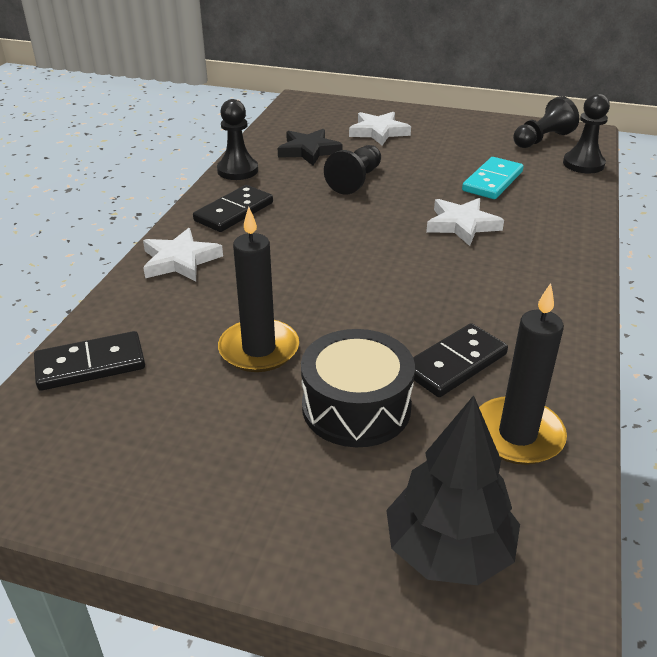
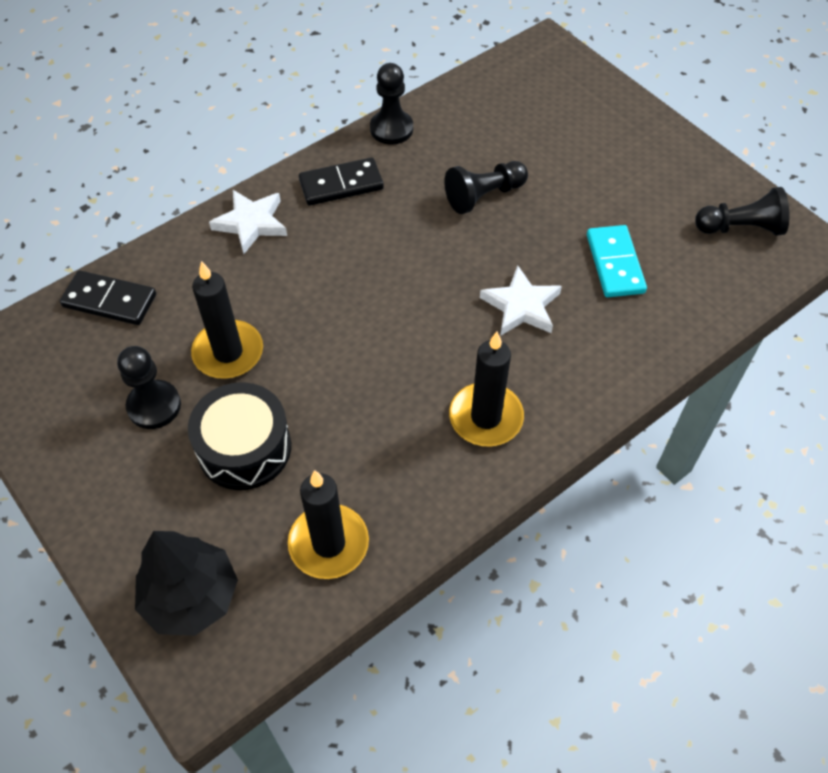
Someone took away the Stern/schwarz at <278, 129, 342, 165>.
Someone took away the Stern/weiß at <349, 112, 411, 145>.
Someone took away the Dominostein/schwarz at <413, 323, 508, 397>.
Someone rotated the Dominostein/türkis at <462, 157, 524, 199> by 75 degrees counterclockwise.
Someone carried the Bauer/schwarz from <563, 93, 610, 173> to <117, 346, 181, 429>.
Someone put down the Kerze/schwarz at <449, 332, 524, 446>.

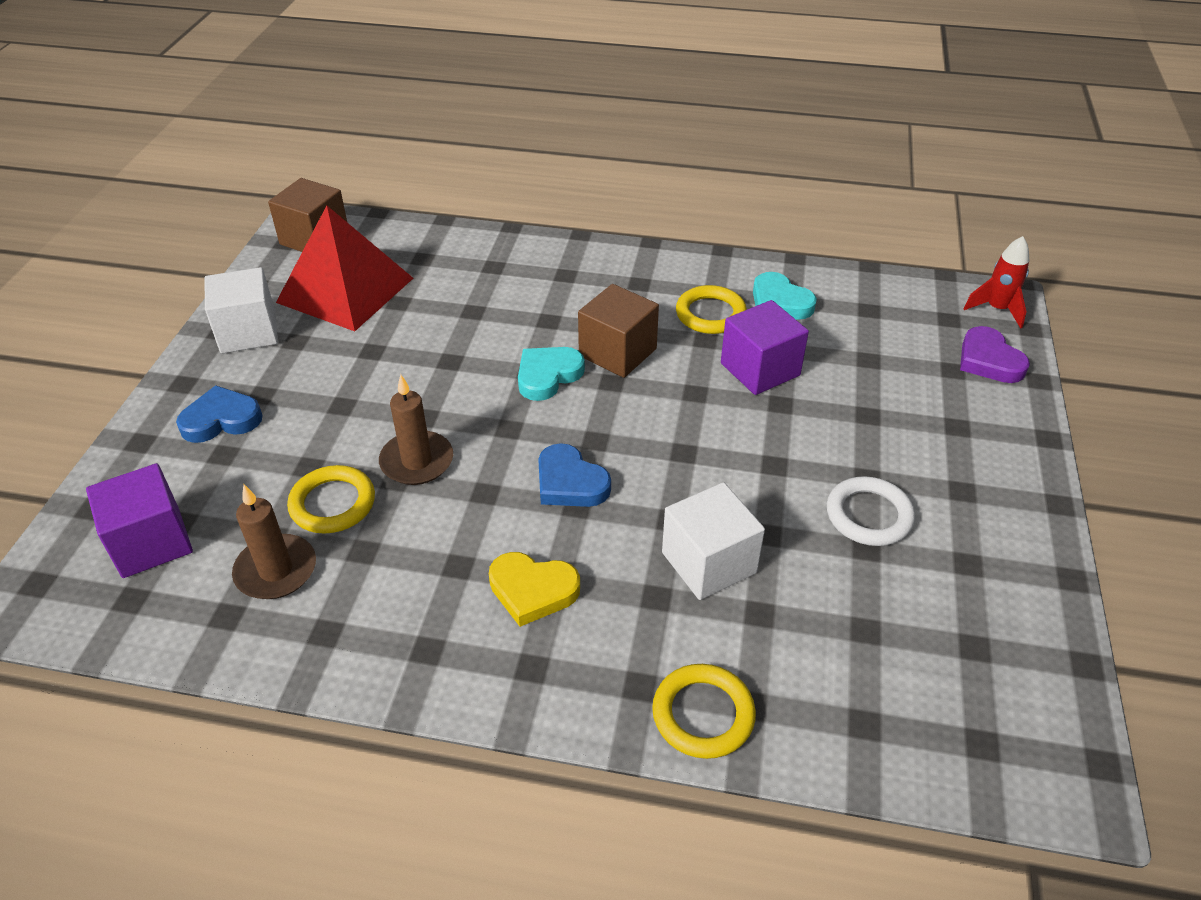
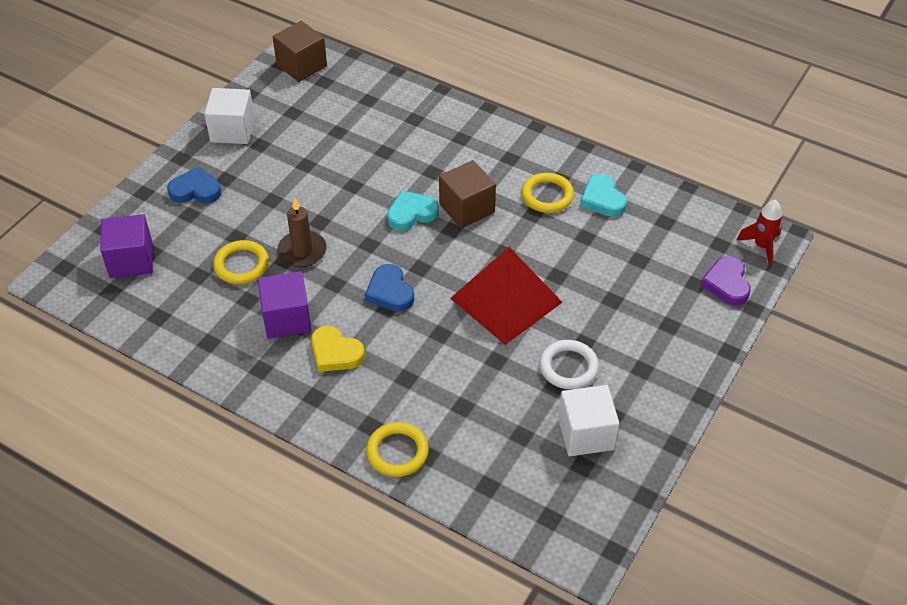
Someone took away the Kerze/braun at <232, 484, 316, 599>.
Someone carried the Pyramide/rot from <276, 206, 413, 331> to <450, 247, 563, 345>.
Someone carried the Kubus/weiß from <662, 482, 765, 600> to <558, 385, 620, 456>.
Someone carried the Kubus/lila from <721, 300, 809, 395> to <258, 271, 312, 339>.

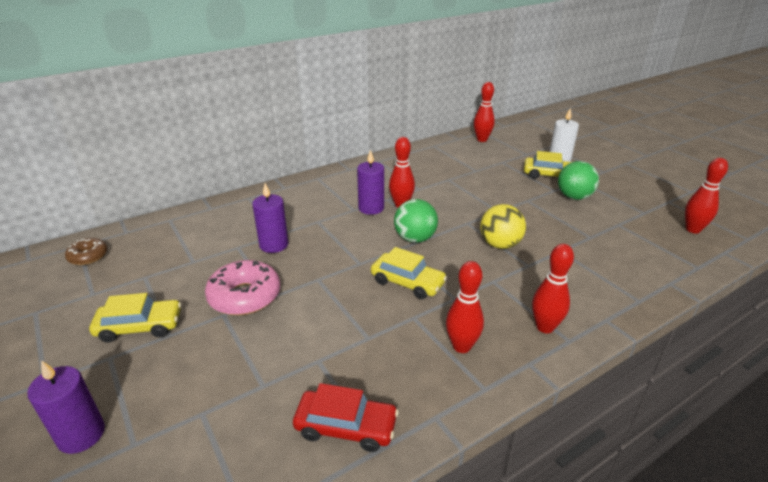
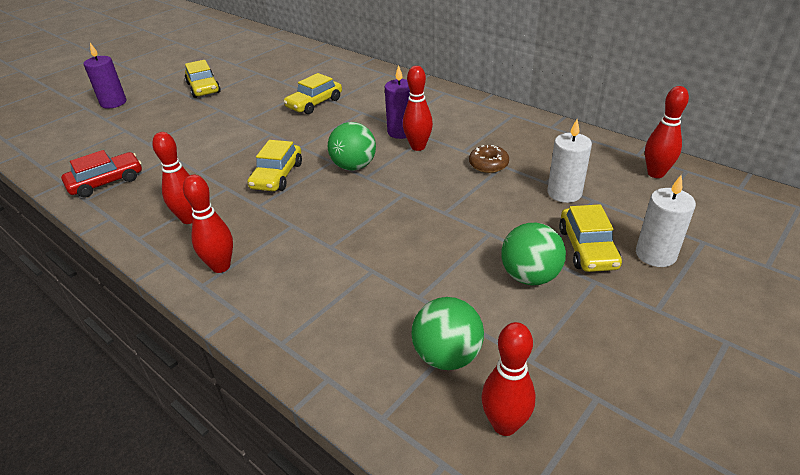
Someone carried the Donut/braun from <65, 238, 107, 265> to <469, 145, 509, 173>.
Someone took away the Donut/rosa at <205, 260, 280, 315>.
Someone swapped the Kerze/lila at <252, 183, 288, 253> for the Auto/gelb at <284, 73, 342, 114>.
Someone rotated the Auto/rot at <293, 383, 399, 452> by 120 degrees counterclockwise.
Someone took away the Ball/gelb at <480, 204, 526, 249>.
Someone put down the Ball/grün at <411, 297, 484, 370>.
Someone put down the Kerze/weiß at <547, 119, 592, 203>.

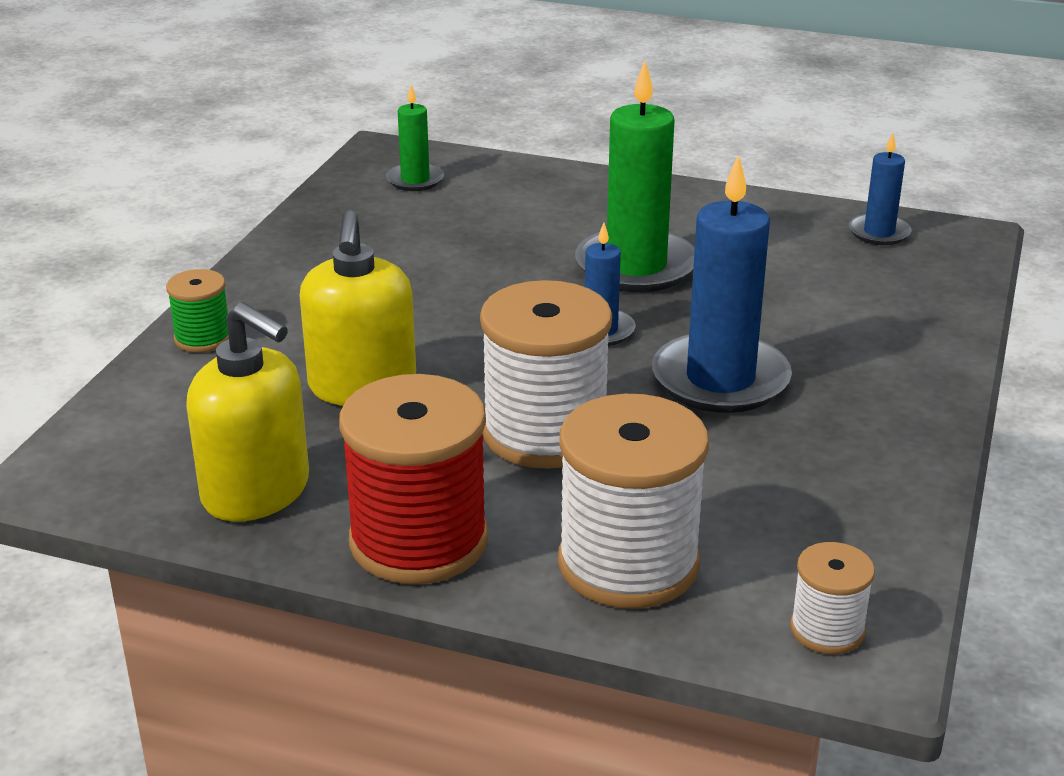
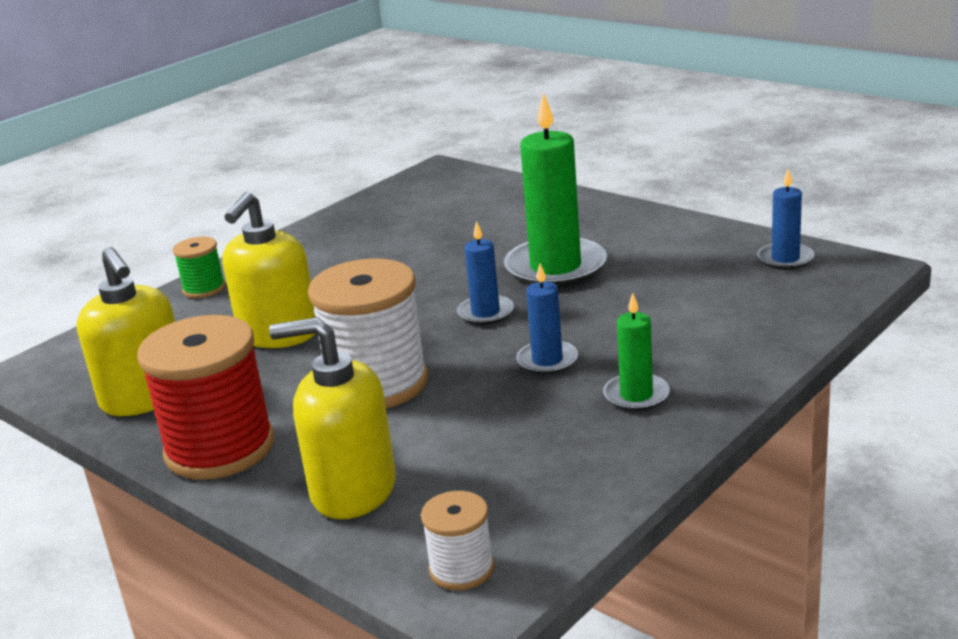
Someone carried the Kerze/grün from <386, 85, 444, 191> to <603, 293, 670, 411>.
Someone swapped the Garnrolle/weiß at <558, 394, 709, 609> for the Seifenspender/gelb at <269, 317, 396, 519>.
Someone scaled the Kerze/blau at <652, 155, 792, 413> by 0.52.

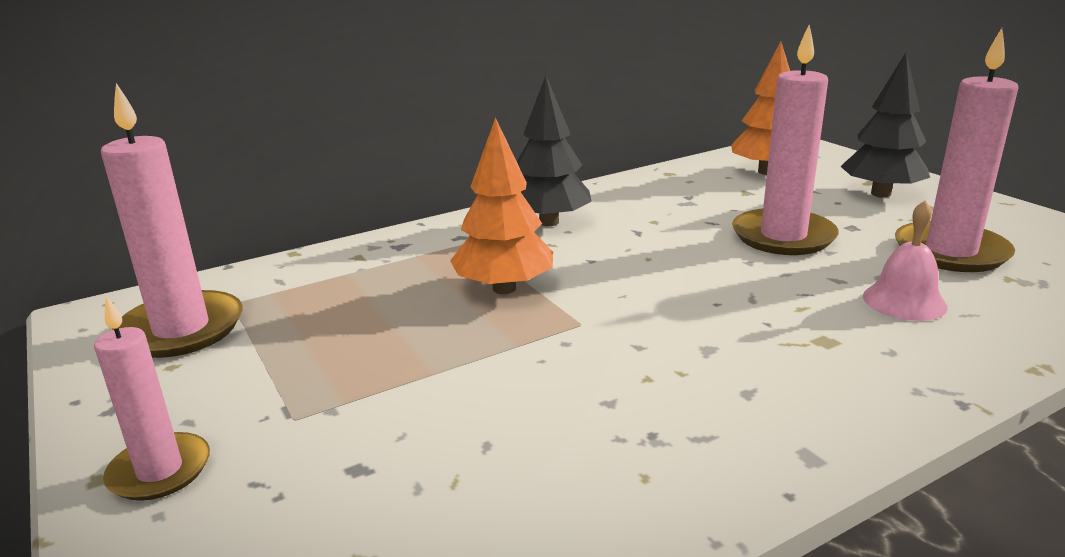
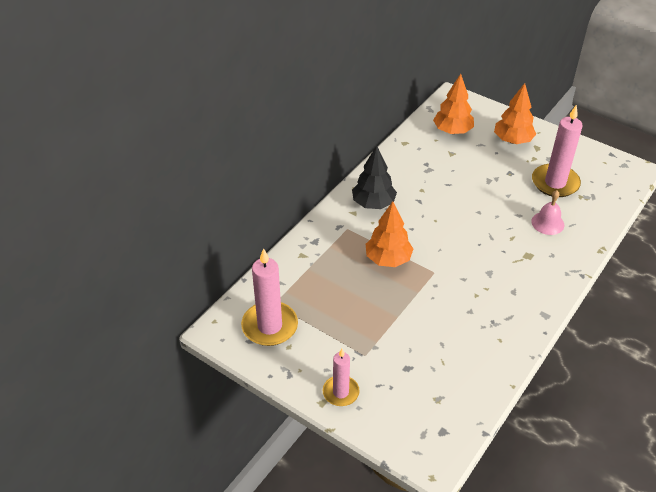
Someone took away the Kerze/rosa at <732, 25, 839, 255>.
Someone repainted the Baum/schwarz at <840, 53, 930, 197>, which became the Baum/orange at <494, 83, 536, 144>.

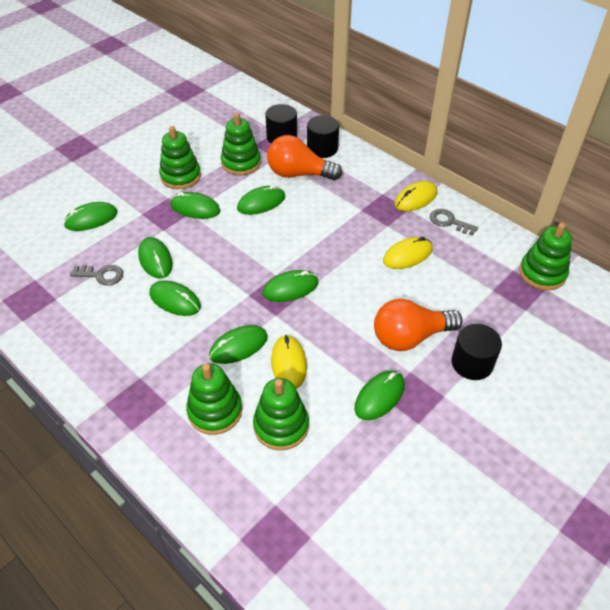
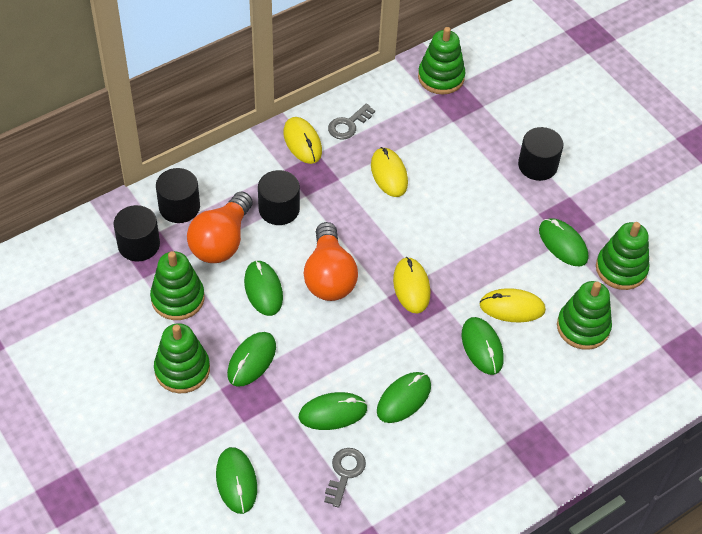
Someone carried the Stapelspielzeug/grün from <186, 363, 242, 435> to <596, 222, 649, 290>.
Someone repainted the Computermaus/grün at <262, 270, 319, 302>, which became the Computermaus/gelb at <393, 257, 430, 313>.
Someone carried the Glühbirne/orange from <374, 299, 463, 351> to <304, 222, 358, 301>.
Someone put down the Vollzylinder/schwarz at <258, 170, 300, 225>.

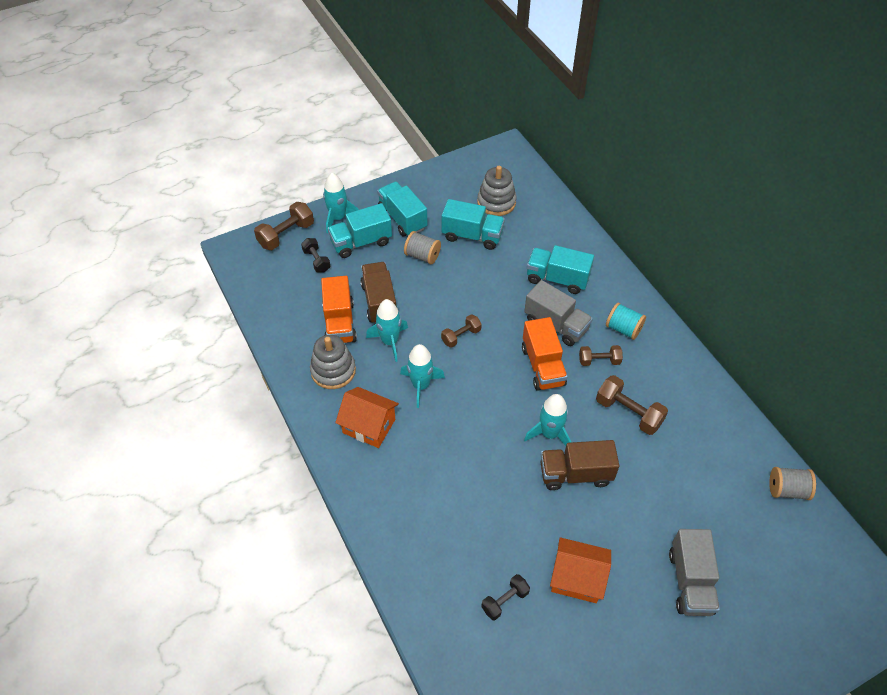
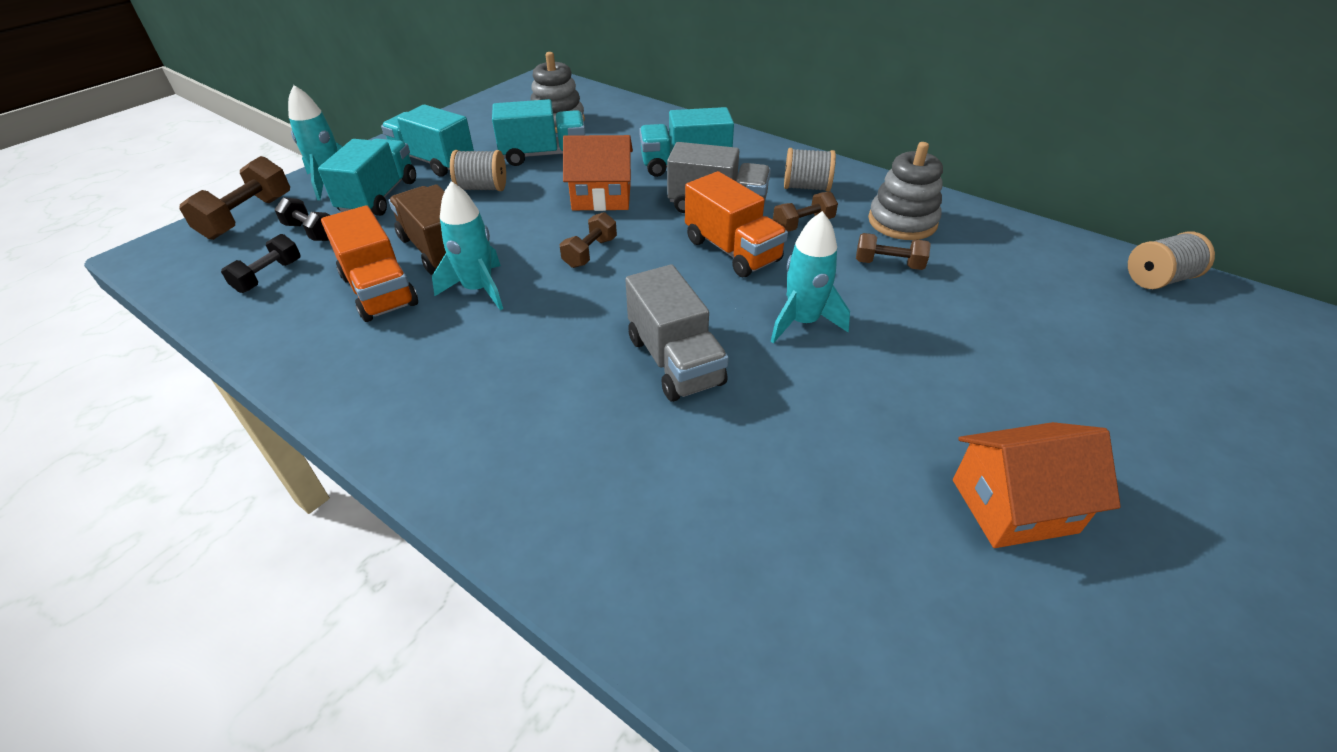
Someone carried the Stapelspielzeug/grau from <310, 335, 356, 389> to <868, 142, 943, 240>.
Someone rotated the Lastwagen/türkis at <328, 203, 392, 258> by 150 degrees clockwise.
Someone carried the Haus/orange from <335, 387, 399, 448> to <563, 135, 633, 211>.
Someone took away the Rakete/türkis at <400, 344, 445, 408>.
Someone carried the Hantel/schwarz from <481, 574, 530, 620> to <221, 234, 300, 293>.
Someone took away the Lastwagen/braun at <541, 440, 620, 490>.
Someone scaled the Hantel/braun at <596, 375, 668, 435> by 0.63.
Someone repainted the Garnrolle/türkis at <606, 303, 646, 340>, which became the Garnrolle/grau at <784, 148, 836, 192>.
Someone carried the Lastwagen/grau from <669, 529, 720, 616> to <625, 265, 729, 402>.

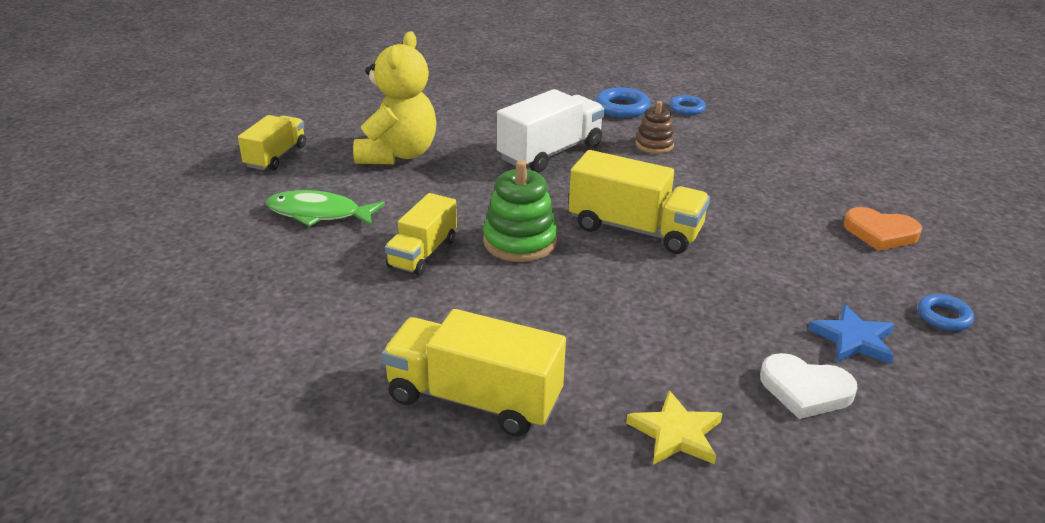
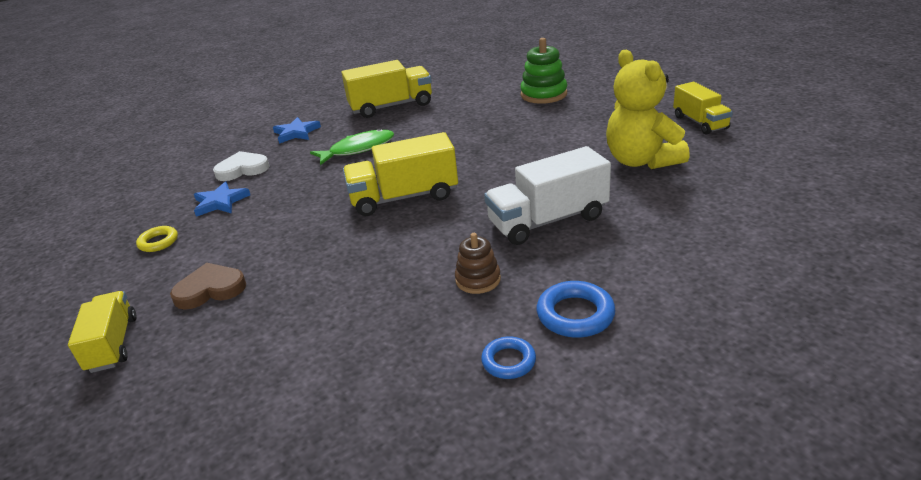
Someone carried the Fisch/grün from <266, 190, 385, 227> to <310, 129, 394, 165>.
Someone carried the Lastwagen/gelb from <385, 193, 457, 276> to <68, 291, 137, 373>.
Someone carried the Stapelspielzeug/grün from <483, 160, 558, 262> to <520, 38, 567, 104>.
Someone rotated the Lastwagen/weiß at <497, 89, 605, 173> by 60 degrees clockwise.
Someone repainted the Stern/gelb at <626, 390, 723, 465>, which became the Stern/blau at <273, 117, 321, 144>.
Someone repainted the Herz/orange at <844, 207, 922, 251>, which became the Herz/braun at <170, 263, 246, 310>.
Someone repainted the Ring/blau at <918, 294, 974, 331>, which became the Ring/gelb at <136, 226, 178, 252>.

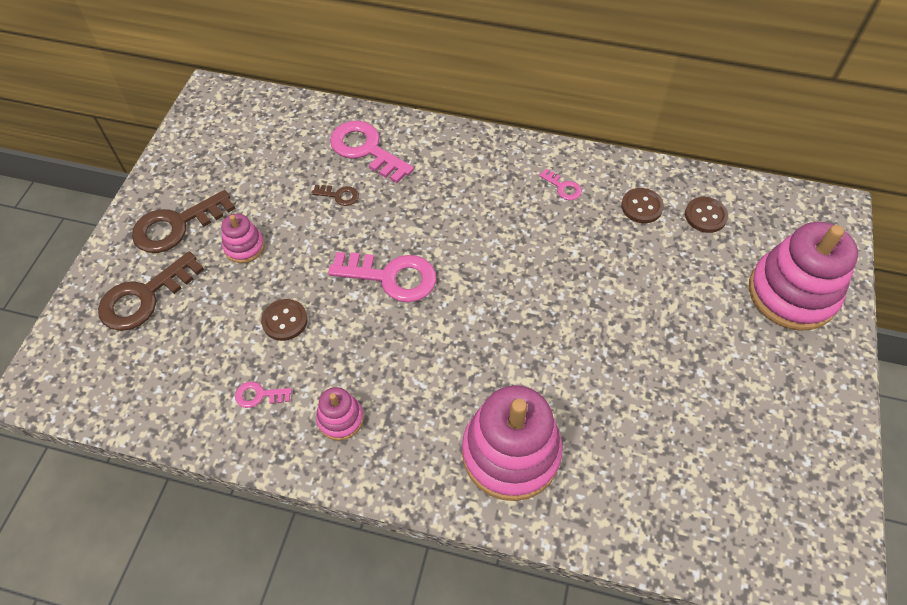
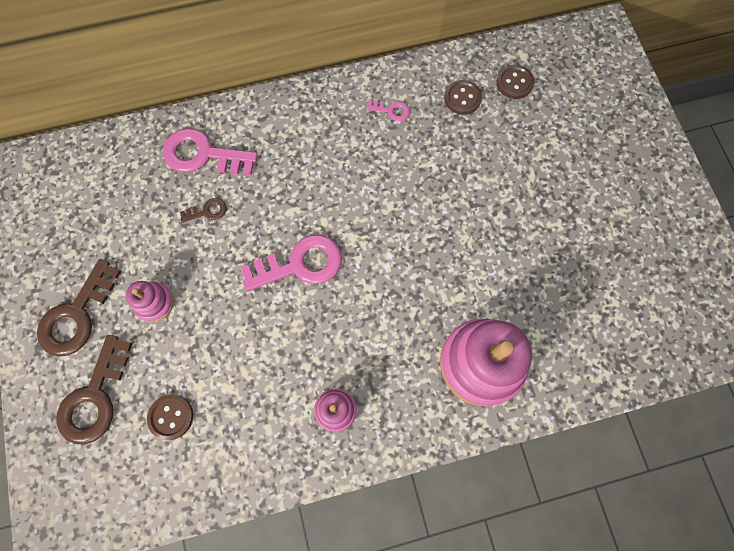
Someone took away the Schlüssel/rosa at <235, 381, 292, 408>.
Someone carried the Knopf/braun from <261, 299, 308, 341> to <147, 394, 193, 440>.
Someone took away the Stapelspielzeug/rosa at <749, 222, 858, 331>.

